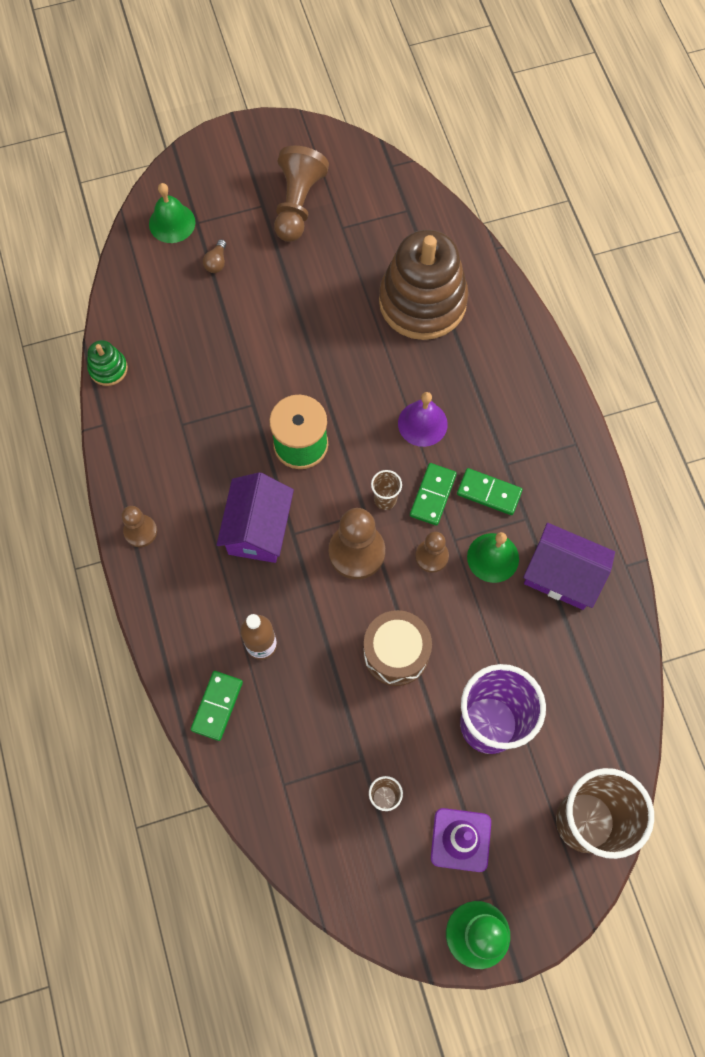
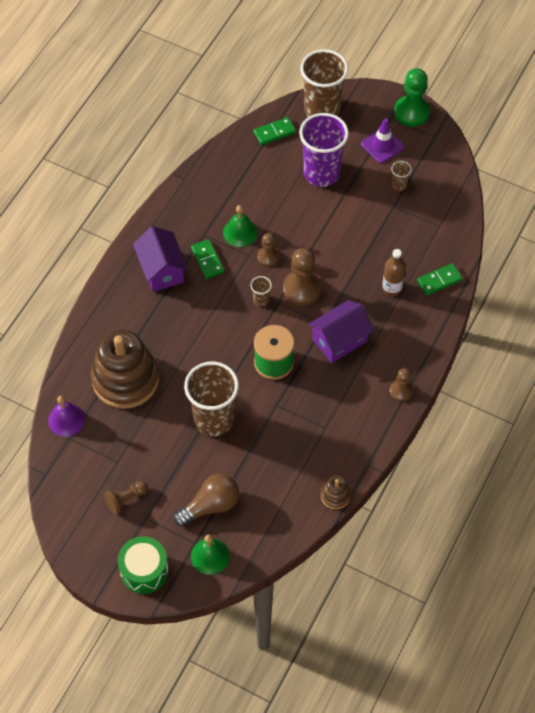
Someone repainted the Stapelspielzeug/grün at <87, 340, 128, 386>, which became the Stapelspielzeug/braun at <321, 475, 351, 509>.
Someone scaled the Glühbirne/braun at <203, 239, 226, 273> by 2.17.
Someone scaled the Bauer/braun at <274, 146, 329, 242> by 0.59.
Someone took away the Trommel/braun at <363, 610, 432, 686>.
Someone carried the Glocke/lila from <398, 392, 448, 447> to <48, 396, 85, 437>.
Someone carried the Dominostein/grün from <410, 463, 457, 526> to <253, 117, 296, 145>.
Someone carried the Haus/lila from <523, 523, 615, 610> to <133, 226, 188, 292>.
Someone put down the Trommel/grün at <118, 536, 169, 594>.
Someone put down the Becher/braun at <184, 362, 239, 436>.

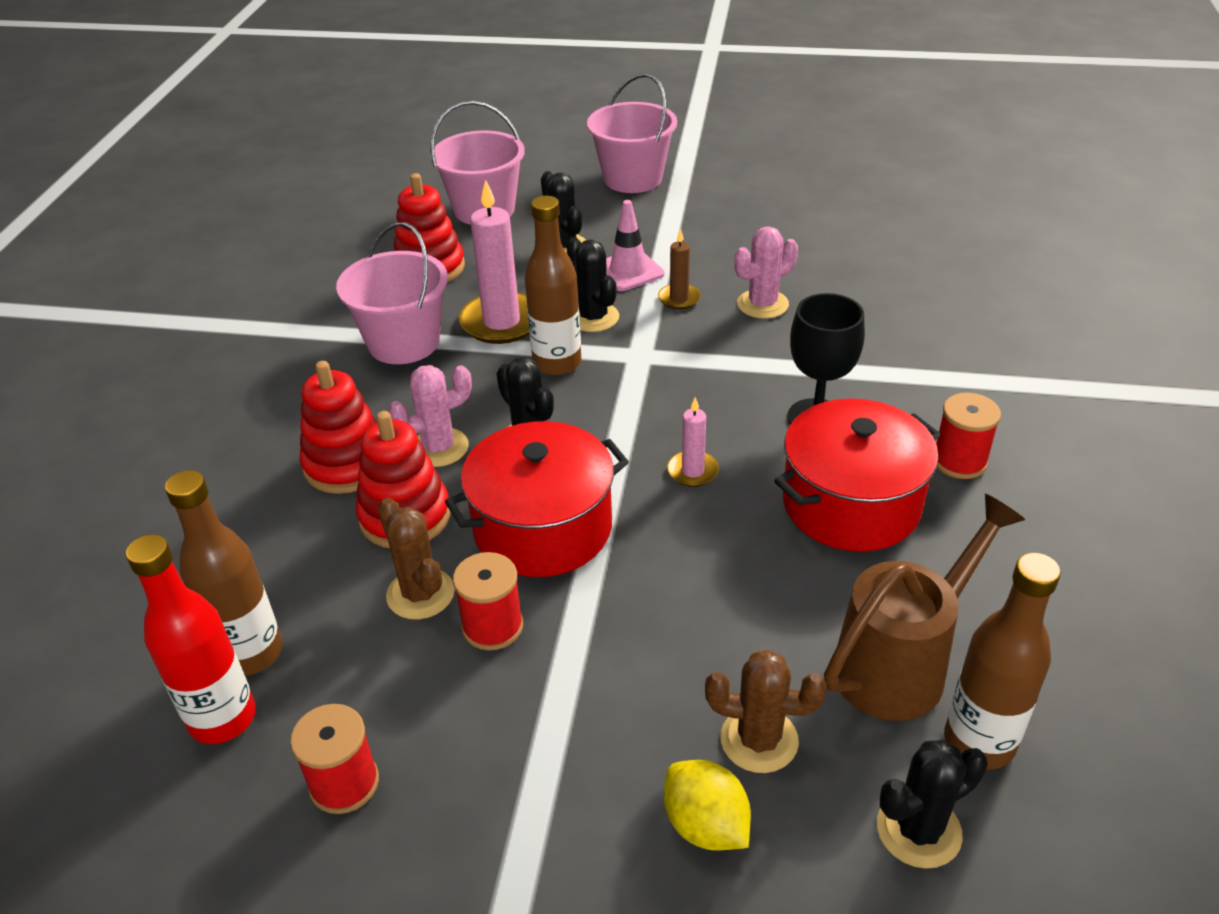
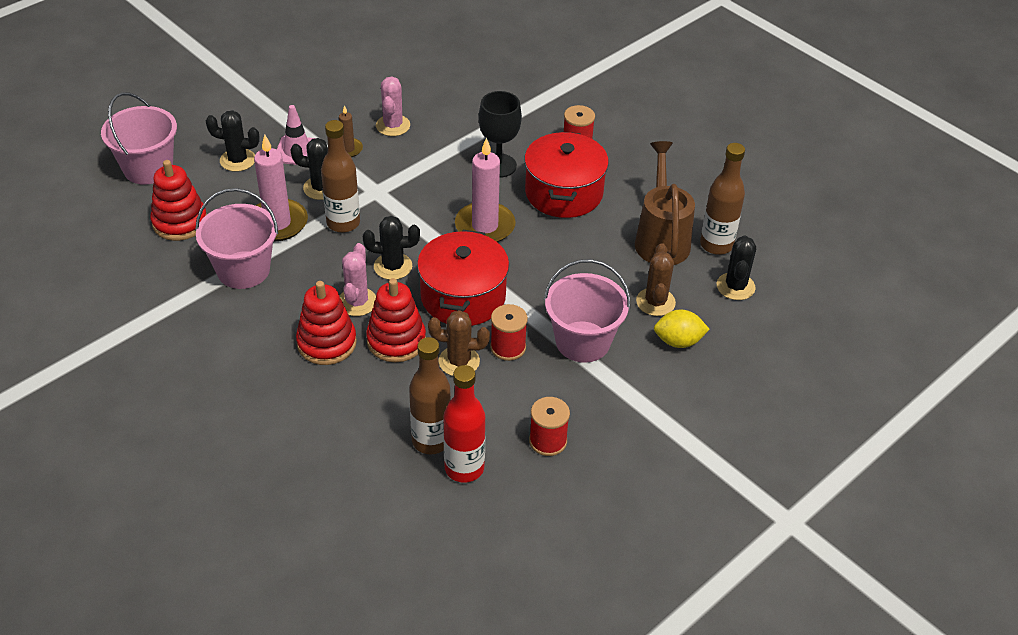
Someone carried the Eimer/rosa from <587, 73, 677, 193> to <544, 259, 630, 363>.
Someone scaled the Kerze/rosa at <667, 397, 719, 487> by 1.93.
Someone rotated the Kaktus/braun at <705, 650, 827, 773> by 45 degrees counterclockwise.

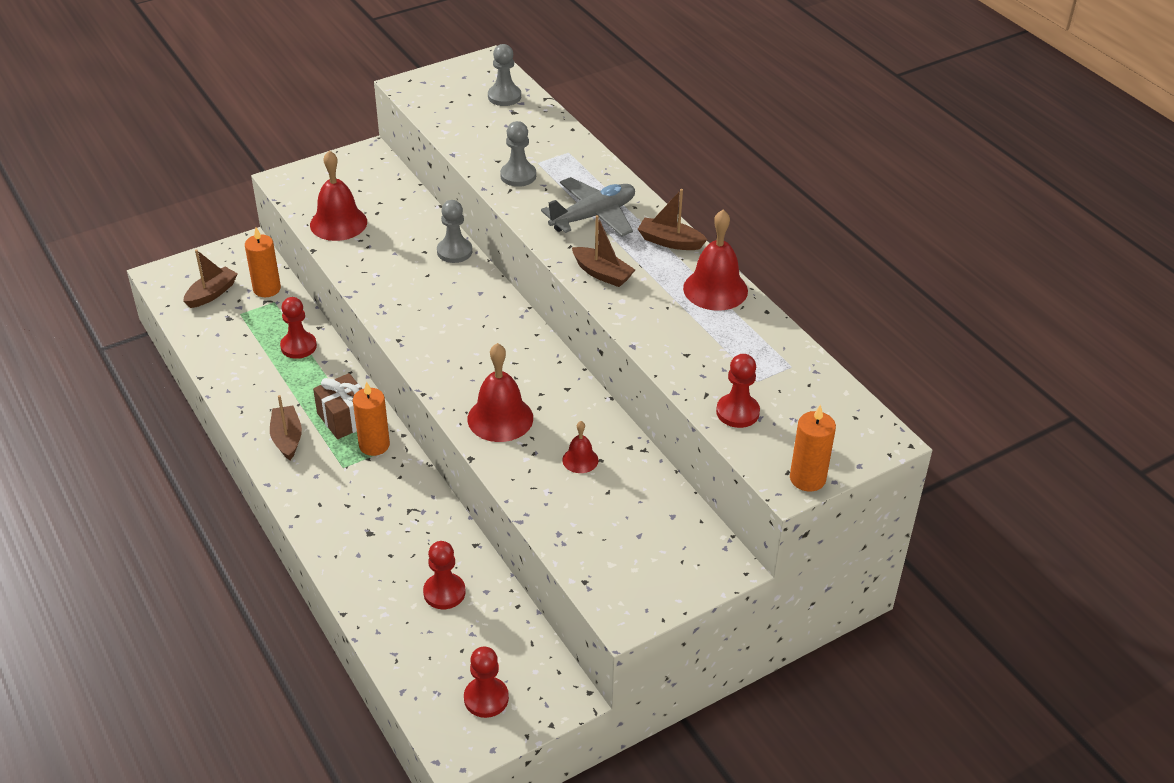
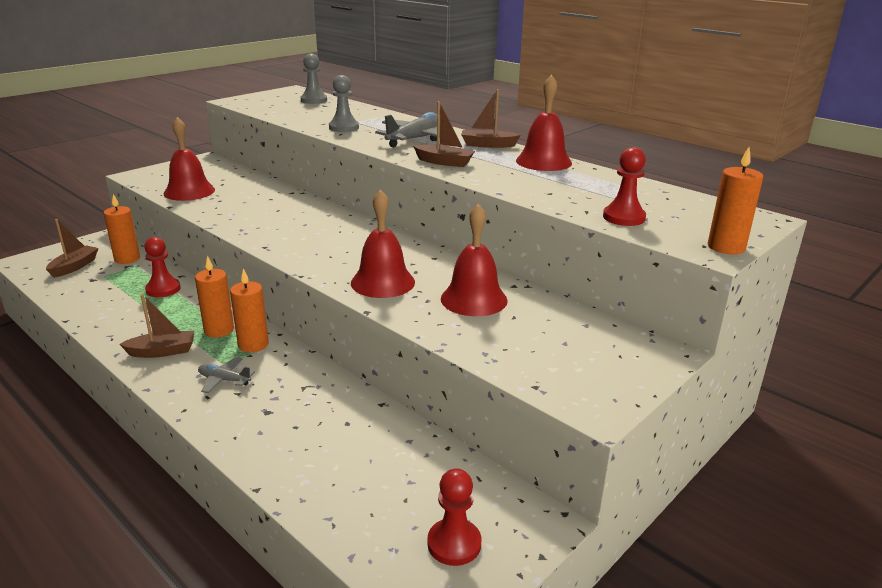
Someone rotated the Boot/braun at <270, 395, 302, 460> by 105 degrees clockwise.
Someone swapped the Geschenk/braun at <313, 373, 362, 439> for the Kerze/orange at <195, 256, 234, 338>.
Someone took away the Bauer/rot at <423, 541, 466, 609>.
Someone took away the Bauer/grau at <437, 200, 472, 263>.
Someone scaled the Glocke/rot at <562, 421, 598, 473> by 1.88.
Someone put down the Flugzeug/grau at <198, 357, 255, 393>.

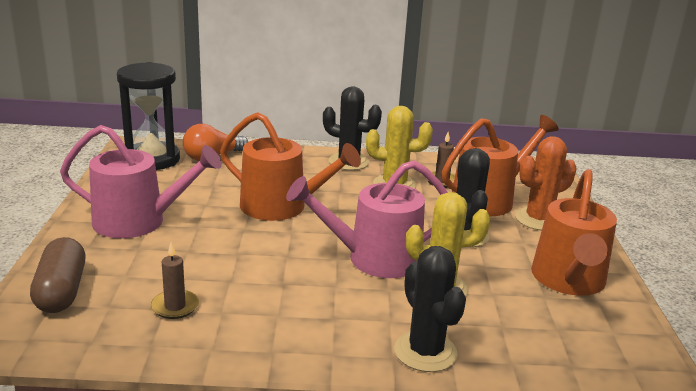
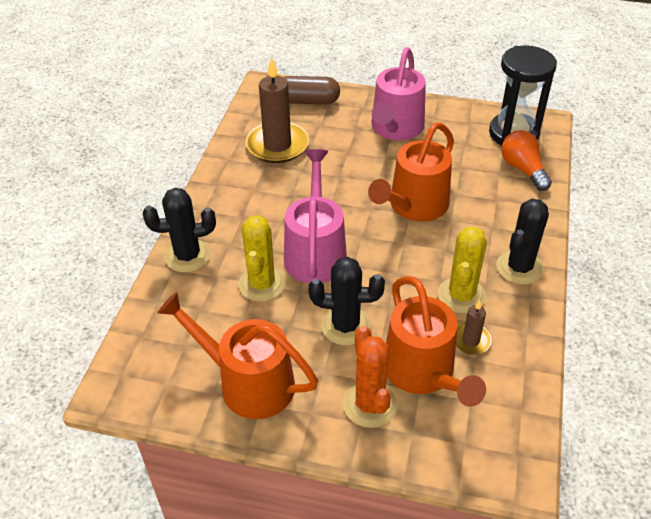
Someone scaled the Kerze/braun at <151, 243, 199, 319> by 2.02.

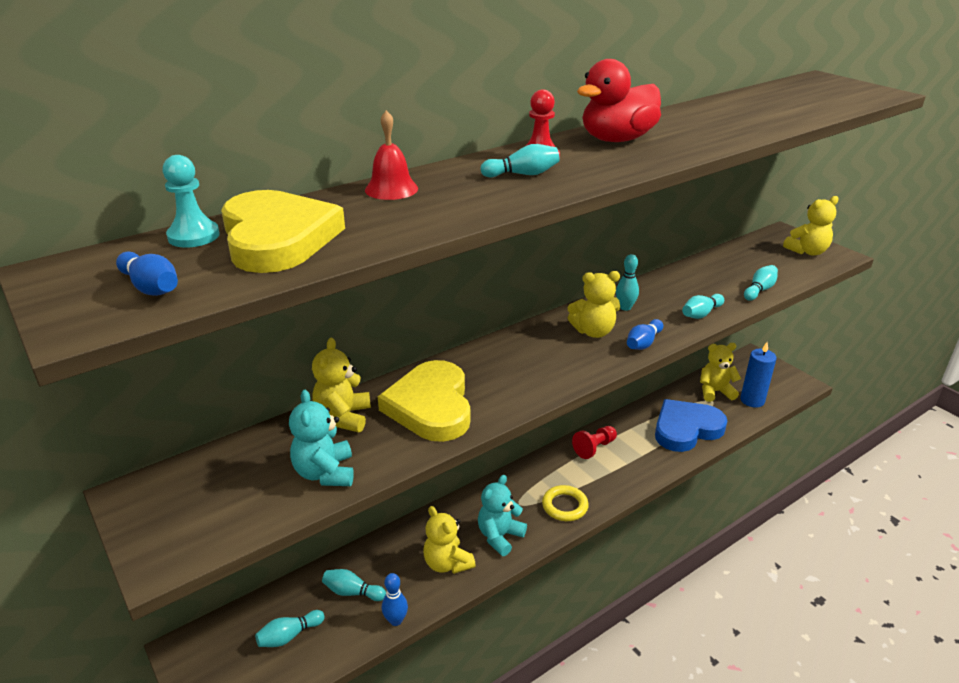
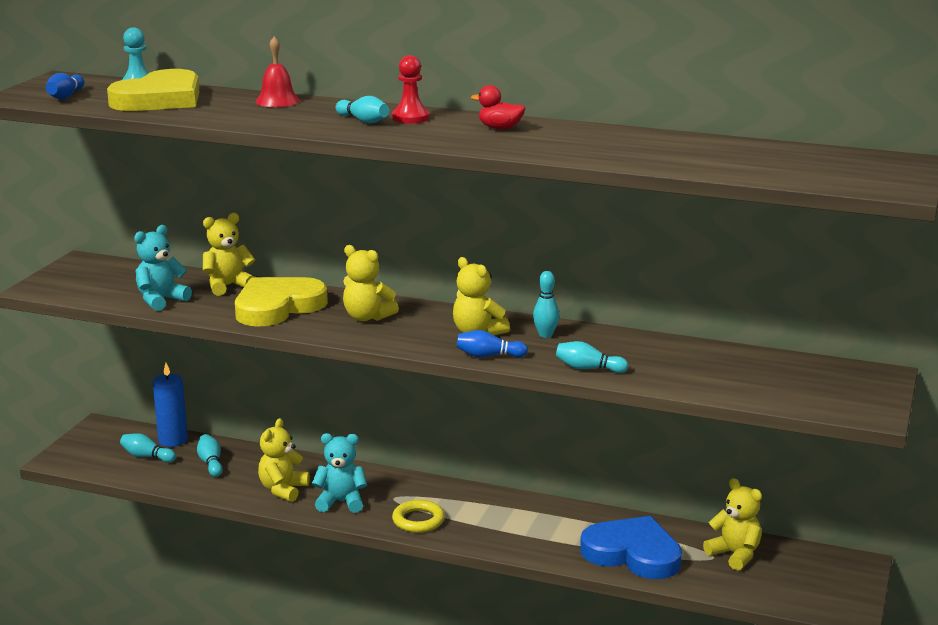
Someone took away the Bowlingkegel/blau at <382, 573, 408, 626>.
Someone took away the Bauer/rot at <572, 426, 617, 459>.
Someone scaled the Ente/rot at <577, 59, 661, 142> by 0.52.
Someone carried the Kerze/blau from <740, 342, 777, 408> to <153, 363, 188, 447>.
Someone took away the Bowlingkegel/türkis at <744, 265, 778, 301>.
Someone carried the Teddybär/gelb from <783, 196, 839, 256> to <343, 245, 399, 321>.

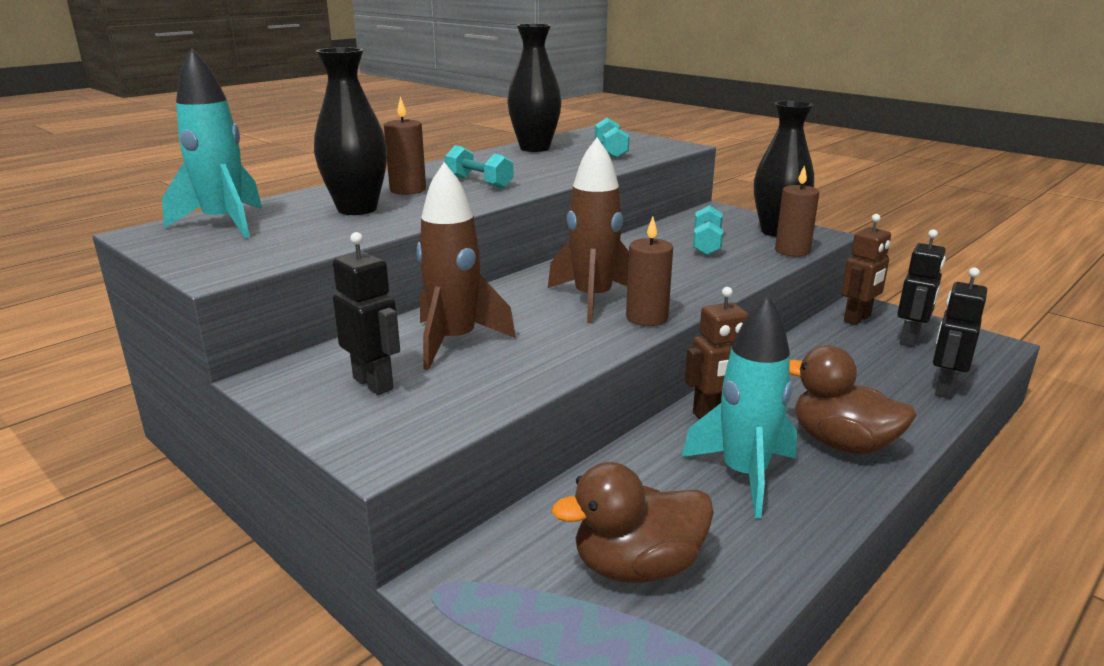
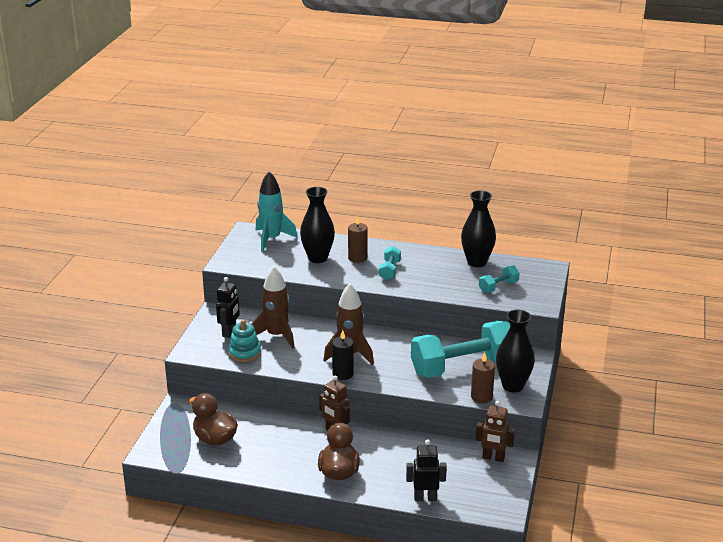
Someone repainted the Kerze/braun at <626, 217, 673, 326>, which became the Kerze/schwarz at <332, 330, 354, 380>.
Someone took away the Rakete/türkis at <682, 295, 797, 518>.
Someone scaled the Hantel/türkis at <693, 205, 723, 256> by 2.29.
Someone took away the Roboter/schwarz at <897, 229, 946, 347>.
Someone put down the Stapelspielzeug/türkis at <228, 319, 261, 362>.

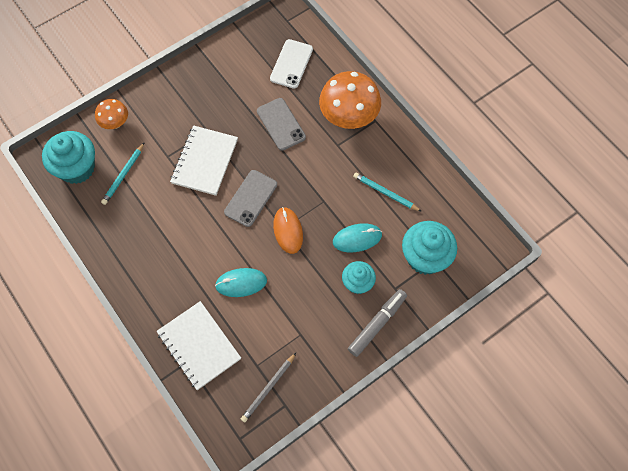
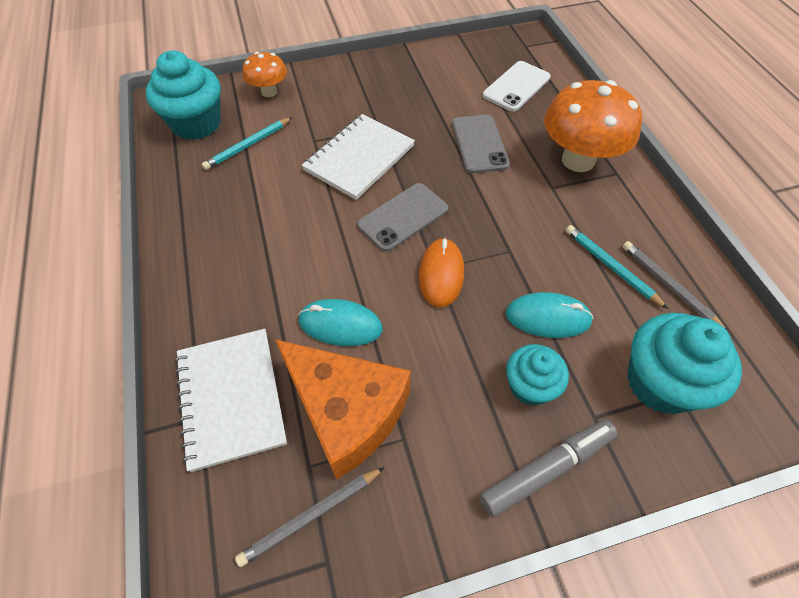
Someone put down the Käse/orange at <275, 339, 411, 480>.
Someone put down the Bleistift/grau at <622, 241, 727, 330>.

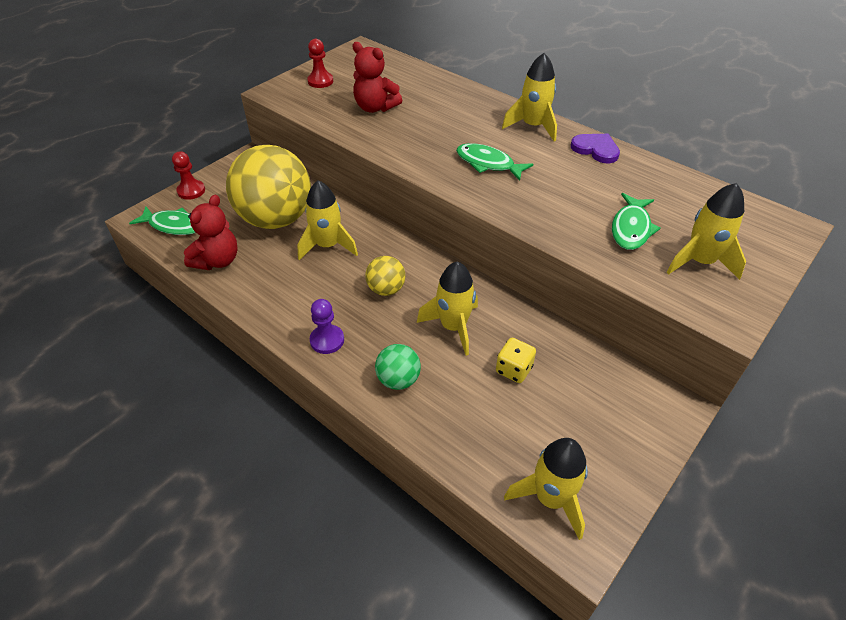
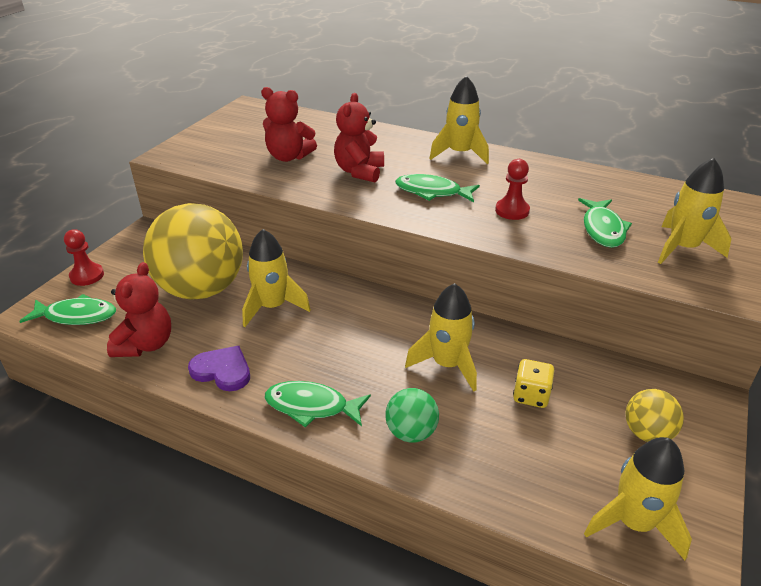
Someone carried the Bauer/rot from <307, 39, 333, 88> to <495, 159, 530, 220>.
Someone swapped the Bauer/lila at <310, 299, 344, 354> for the Fisch/grün at <265, 381, 371, 428>.
Someone carried the Ball/gelb from <365, 256, 405, 296> to <625, 389, 684, 442>.
Someone carried the Herz/lila from <571, 134, 620, 163> to <188, 346, 250, 391>.
Someone put down the Teddybär/rot at <334, 93, 384, 182>.

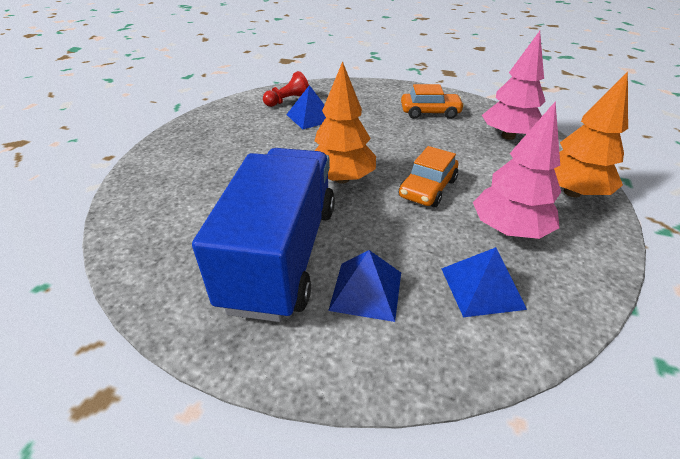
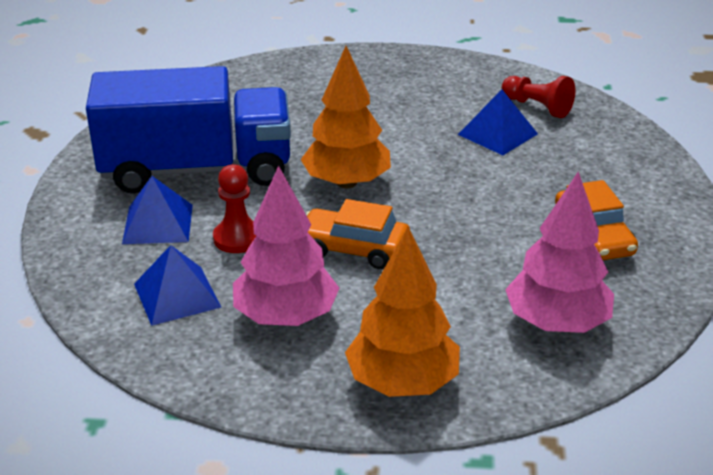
Someone put down the Bauer/rot at <213, 164, 256, 253>.

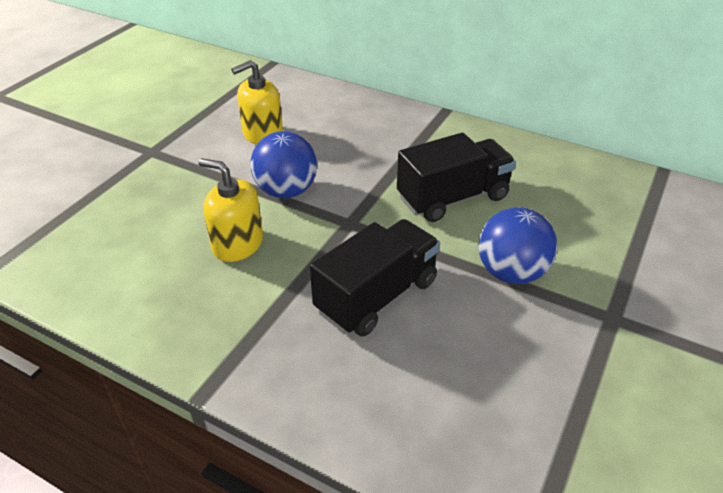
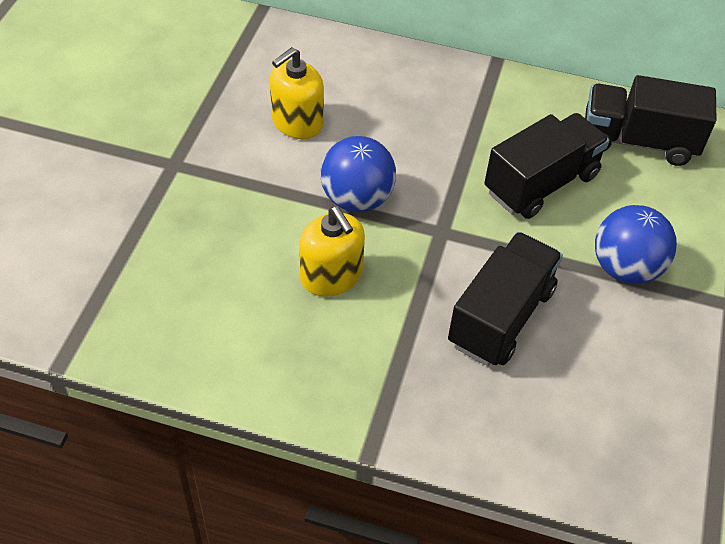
Someone rotated the Seifenspender/gelb at <198, 158, 263, 262> by 135 degrees counterclockwise.
Someone put down the Lastwagen/schwarz at <585, 75, 716, 166>.

